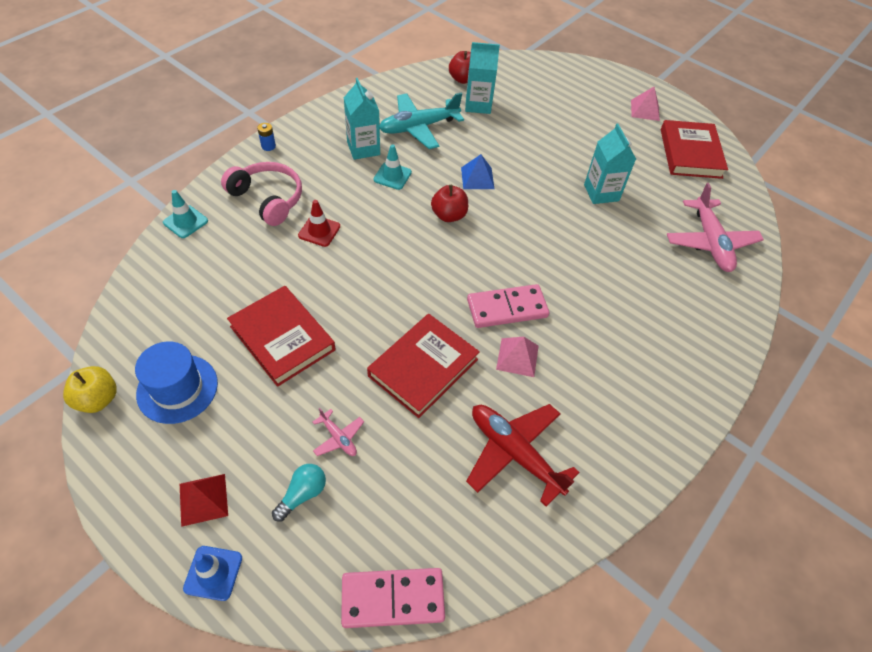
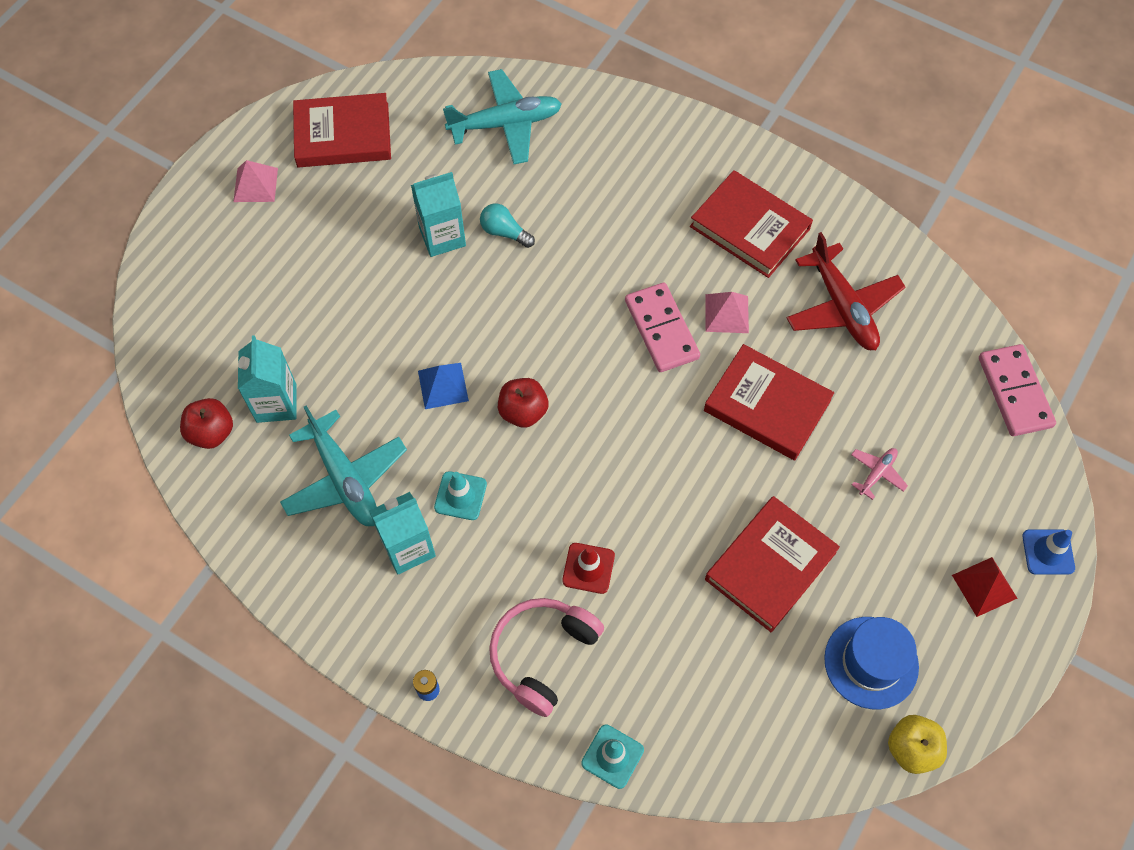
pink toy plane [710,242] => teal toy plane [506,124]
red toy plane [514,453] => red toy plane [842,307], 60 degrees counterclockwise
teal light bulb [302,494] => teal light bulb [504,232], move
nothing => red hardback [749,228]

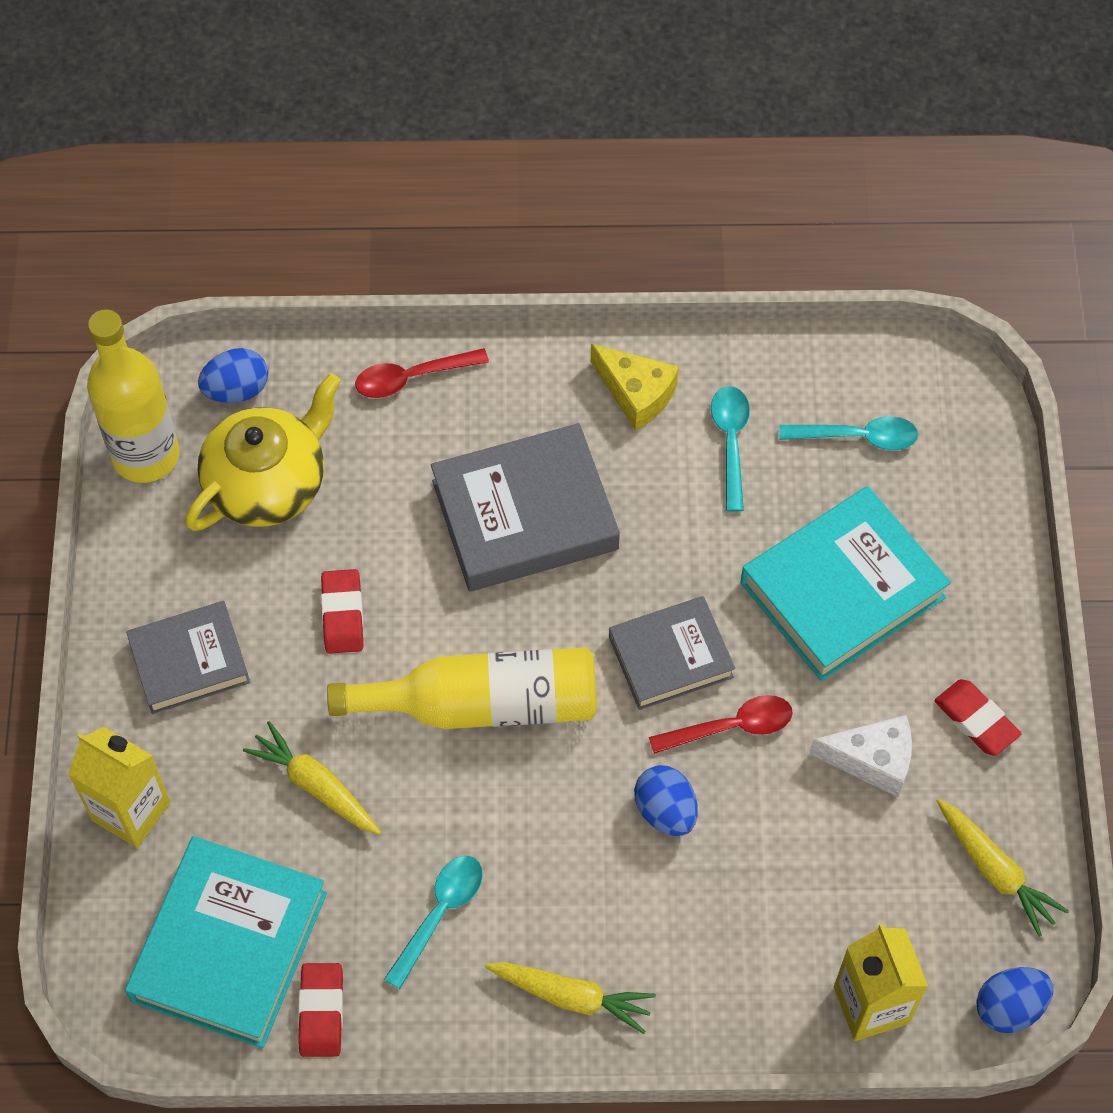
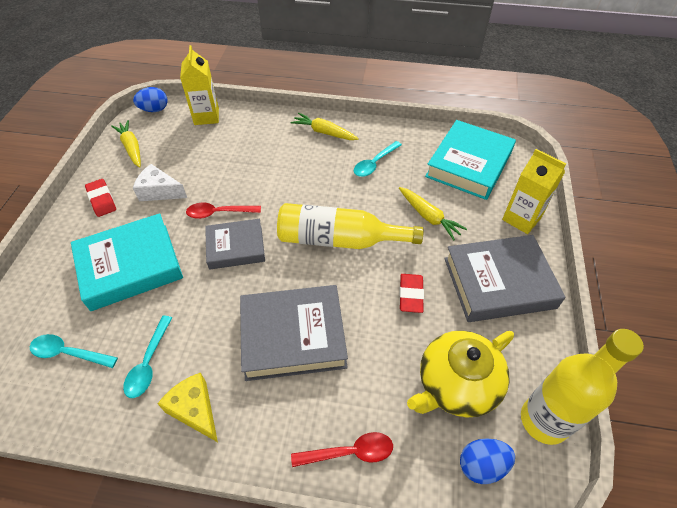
grey hardback [189,661] => grey hardback [498,283], x1.58
blue toy egg [665,811] => nothing
red pencil eraser [321,1012] => nothing

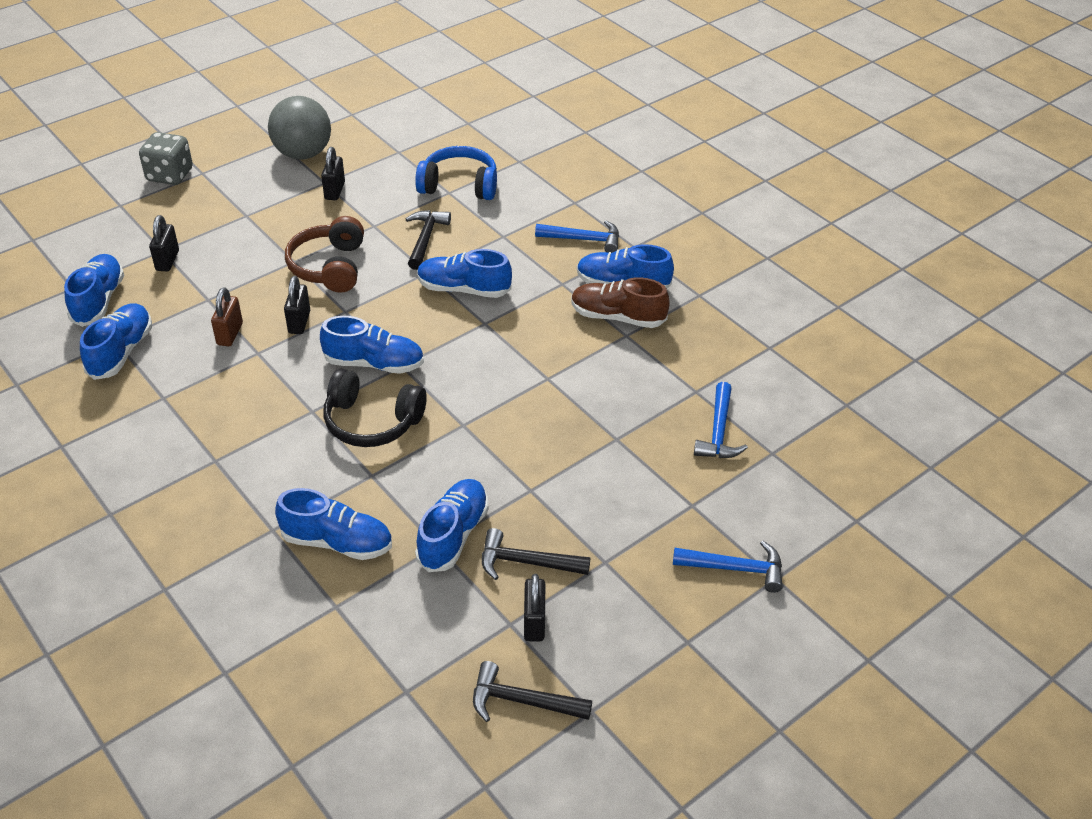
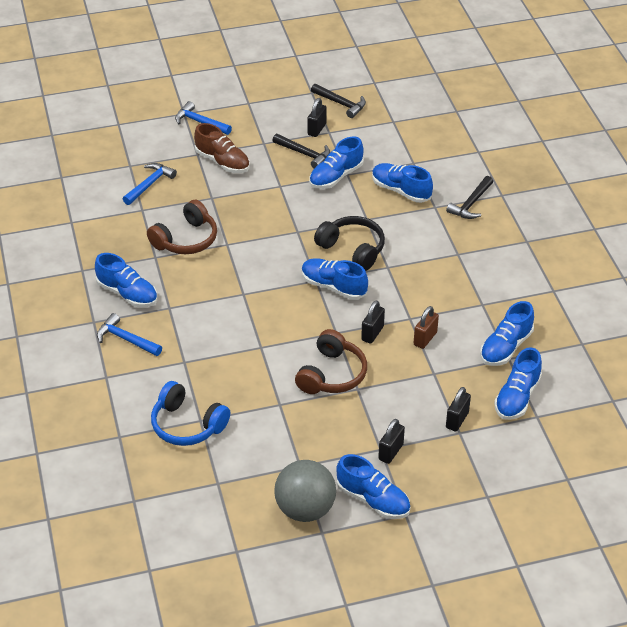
grey die [170,175] => nothing
ebony lock [335,191] => ebony lock [390,452], move
ebony hammer [425,239] => ebony hammer [471,204], move
blue shoe [463,289] => blue shoe [373,500], move
dark brown shoe [617,317] => dark brown shoe [222,162], move
nothing => dark brown headset [186,239]

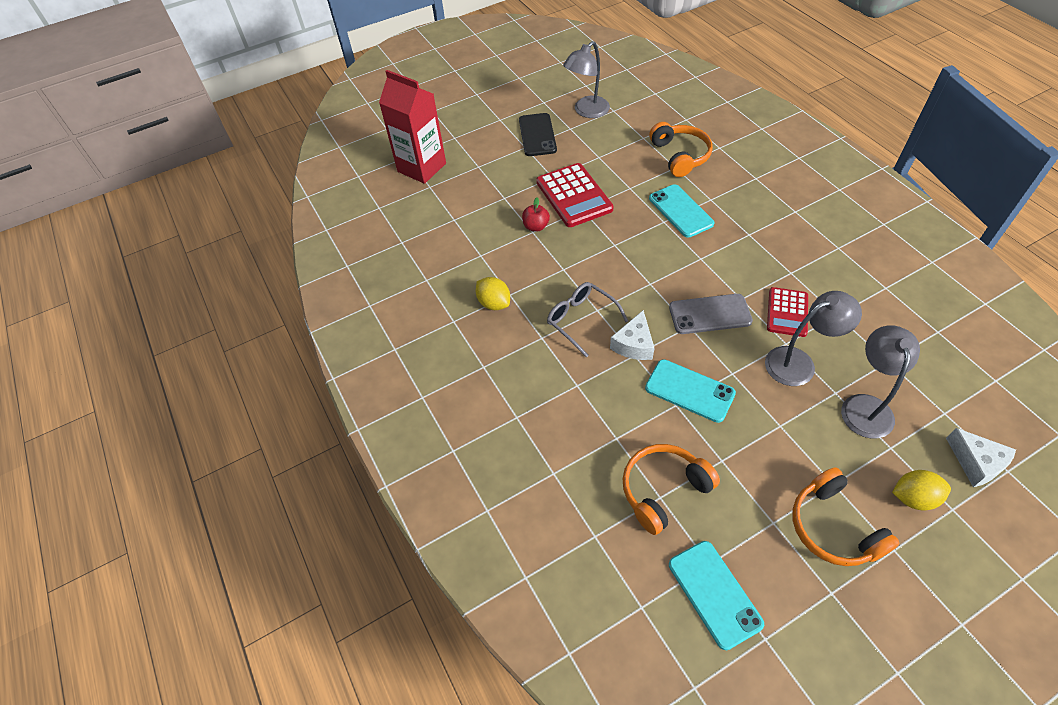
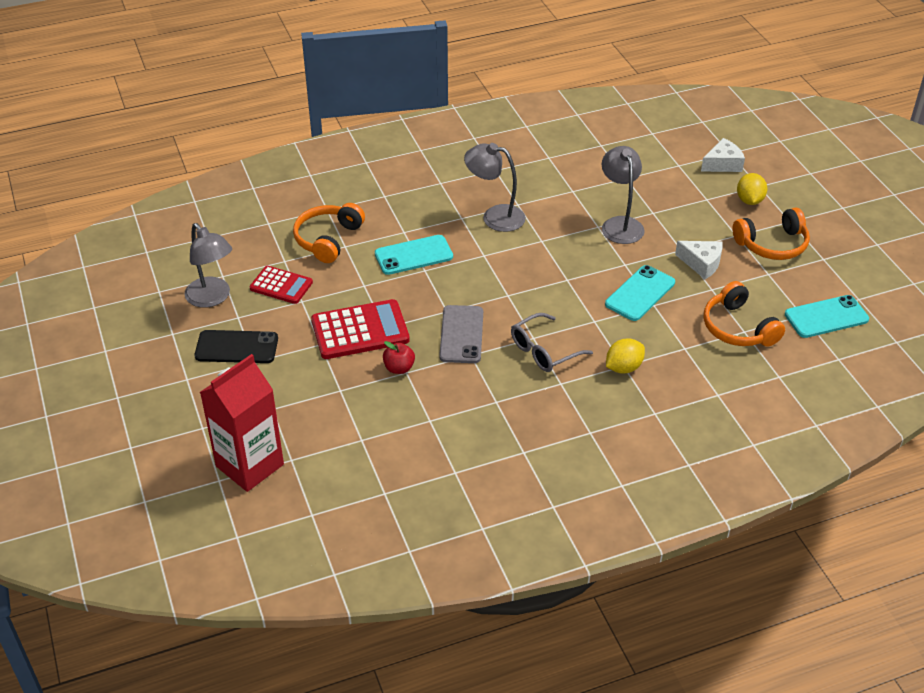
bright orange headset [680,156] => bright orange headset [328,239], 60 degrees counterclockwise
golden citrus fruit [494,303] => golden citrus fruit [623,367], move
red calculator [787,312] => red calculator [281,285], move
grey mobile phone [710,314] => grey mobile phone [461,334], move
white piece of cheese [634,344] => white piece of cheese [701,263], move
grey lamp [865,406] => grey lamp [495,216], move

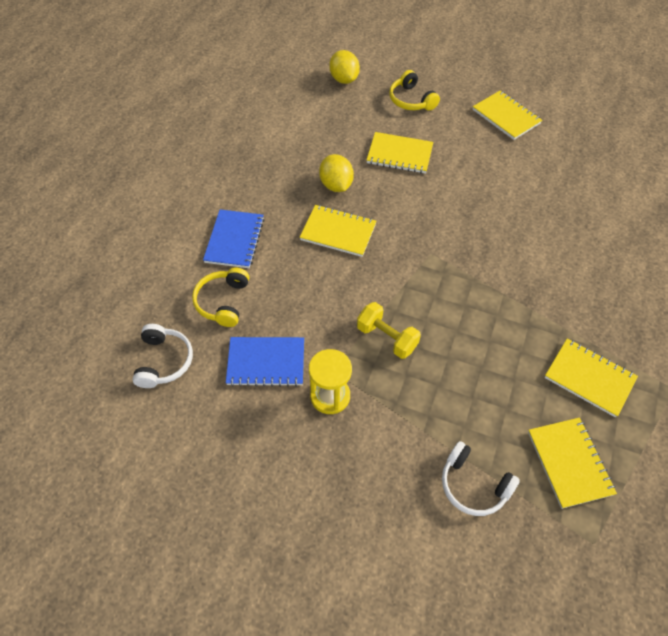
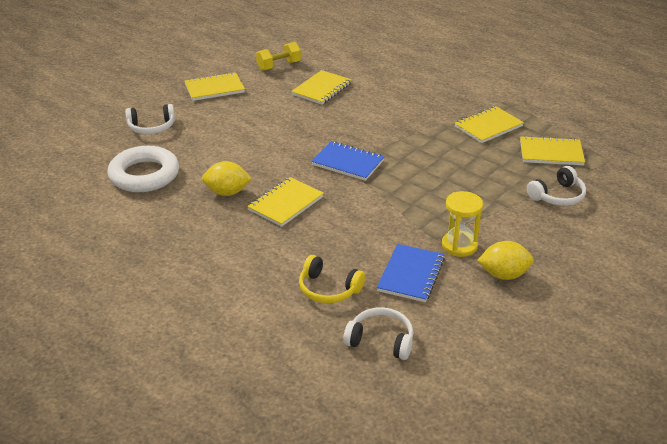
golden citrus fruit [344,79] => golden citrus fruit [503,275], move
golden headset [411,100] => white headset [151,127]
golden exercise book [399,154] => golden exercise book [321,89], move
blue exercise book [234,240] => blue exercise book [348,163], move
golden hand weight [387,338] => golden hand weight [279,66], move
nothing => white torus [144,175]

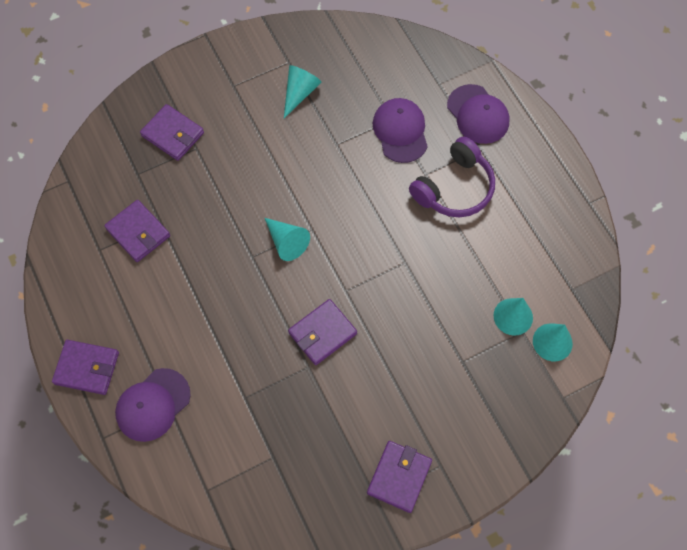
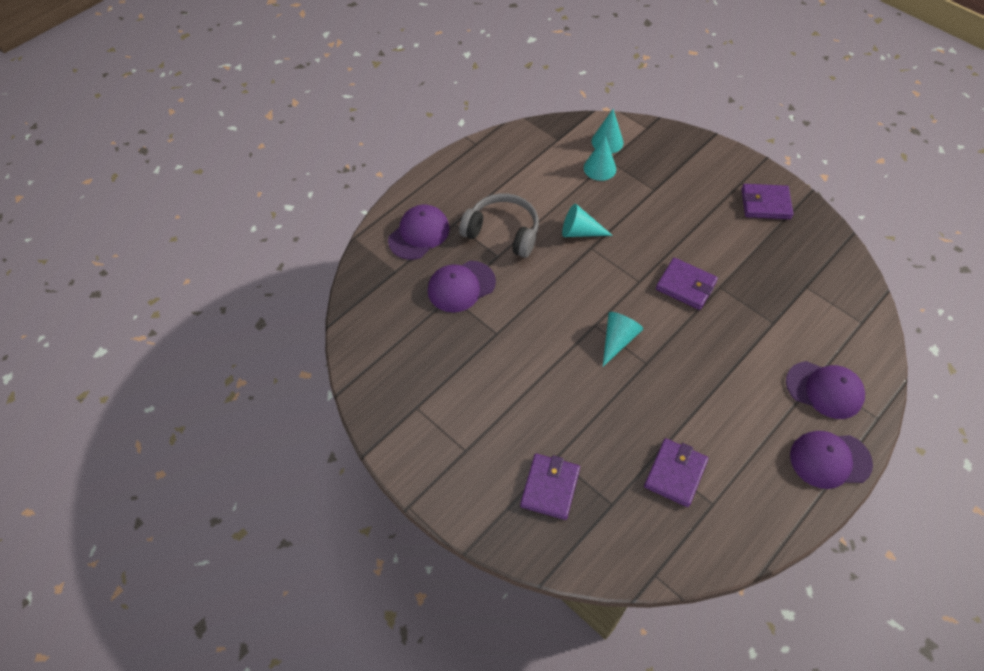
teal cone [300,93] => teal cone [580,232], move
royal purple headset [454,188] => grey headset [503,232]
royal purple billfold [87,368] => royal purple baseball cap [830,460]

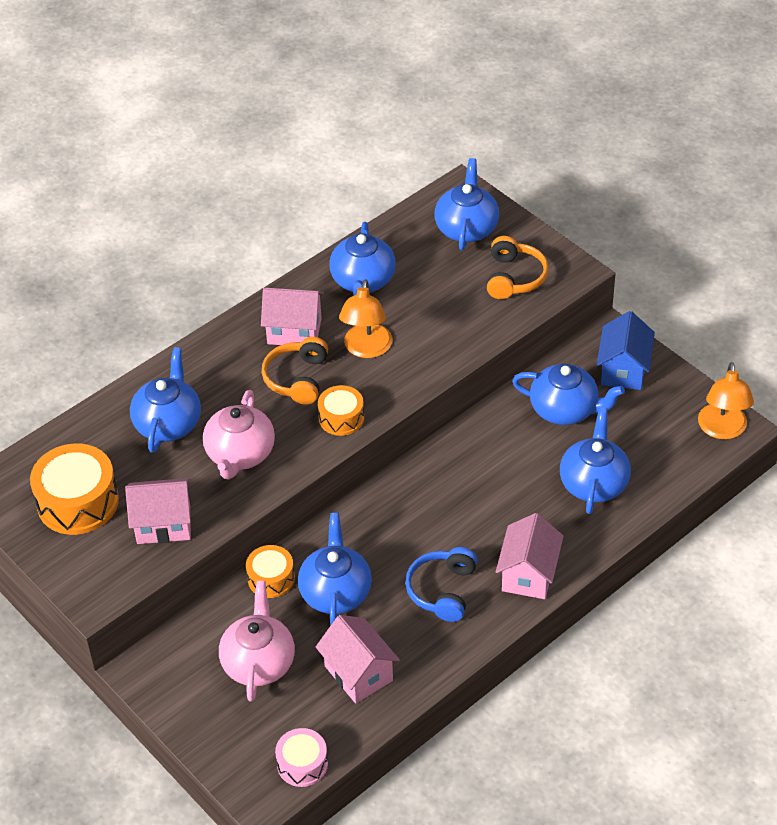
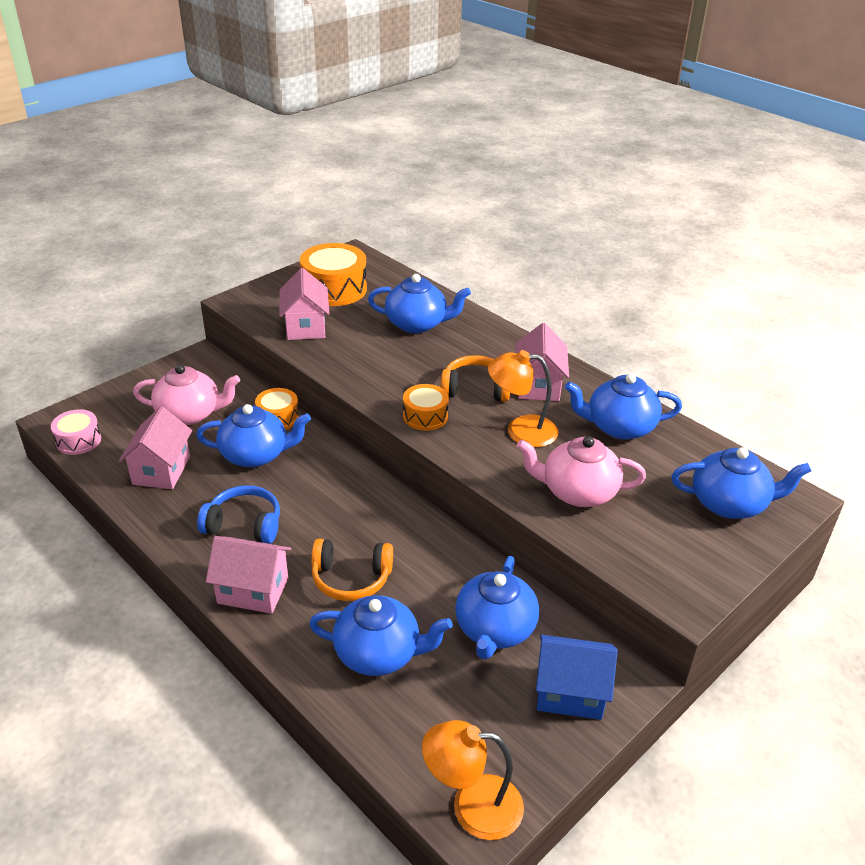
bright orange headset [514,277] => bright orange headset [351,578], move
pink china teapot [240,454] => pink china teapot [577,492], move
pink house [358,673] => pink house [161,470], 45 degrees counterclockwise

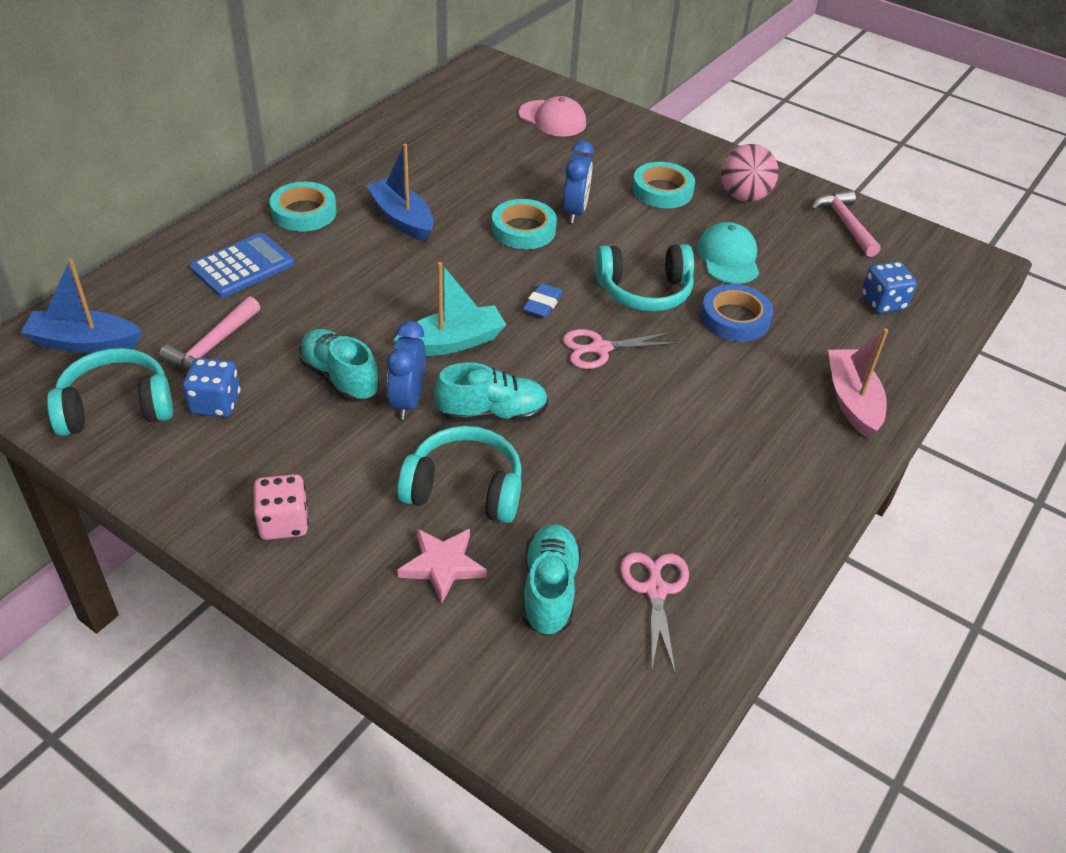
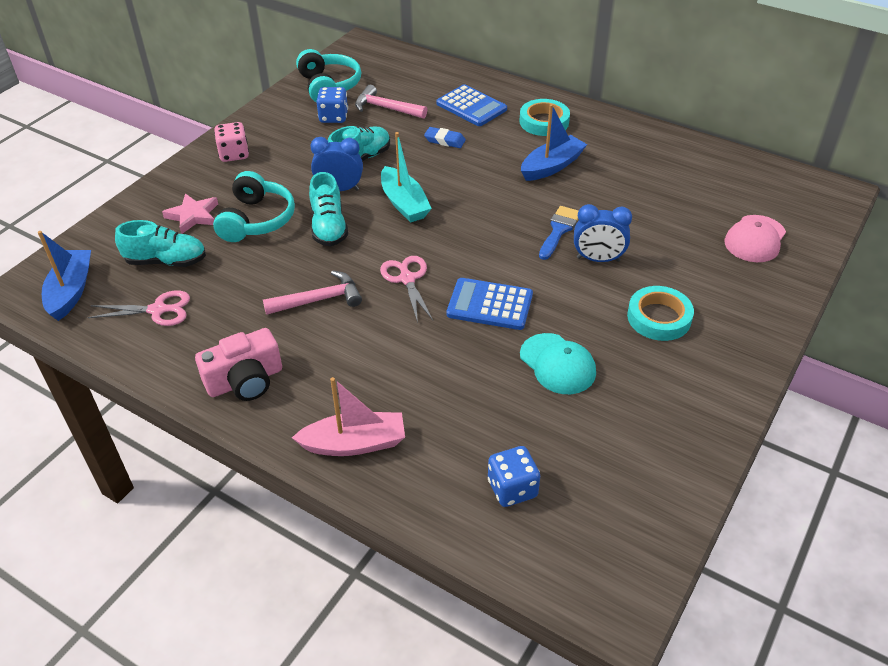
pink sphere [744,197] => nothing
pink hammer [845,224] => pink hammer [319,300], move
teal tape [523,229] => blue brush [559,230]
teal baseball cap [728,257] => teal baseball cap [557,364], 60 degrees clockwise
teal headset [644,291] => blue calculator [490,304]
blue boat [84,343] => blue boat [71,291], move
blue pencil eraser [542,304] => blue pencil eraser [444,140], move
blue tape [735,318] => nothing
nothing => pink camera [245,381]

